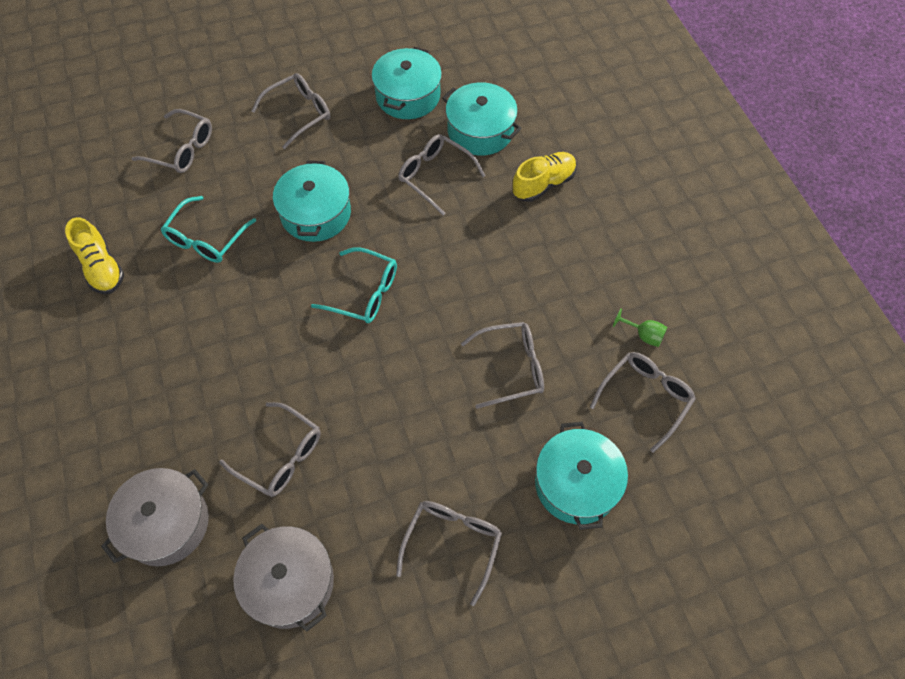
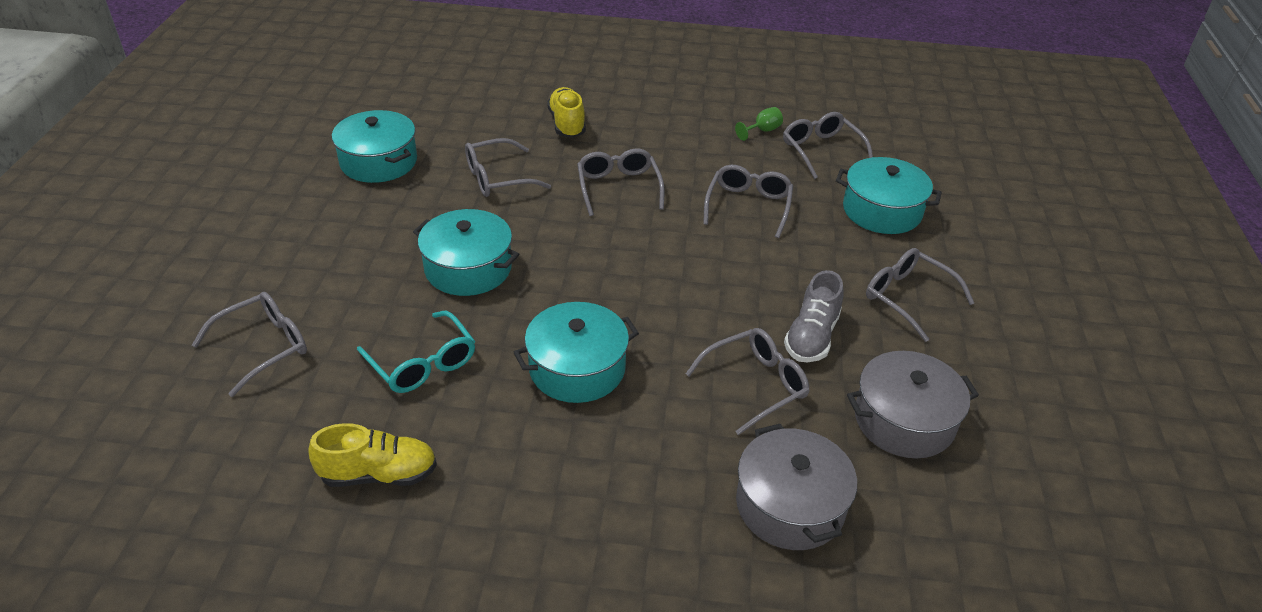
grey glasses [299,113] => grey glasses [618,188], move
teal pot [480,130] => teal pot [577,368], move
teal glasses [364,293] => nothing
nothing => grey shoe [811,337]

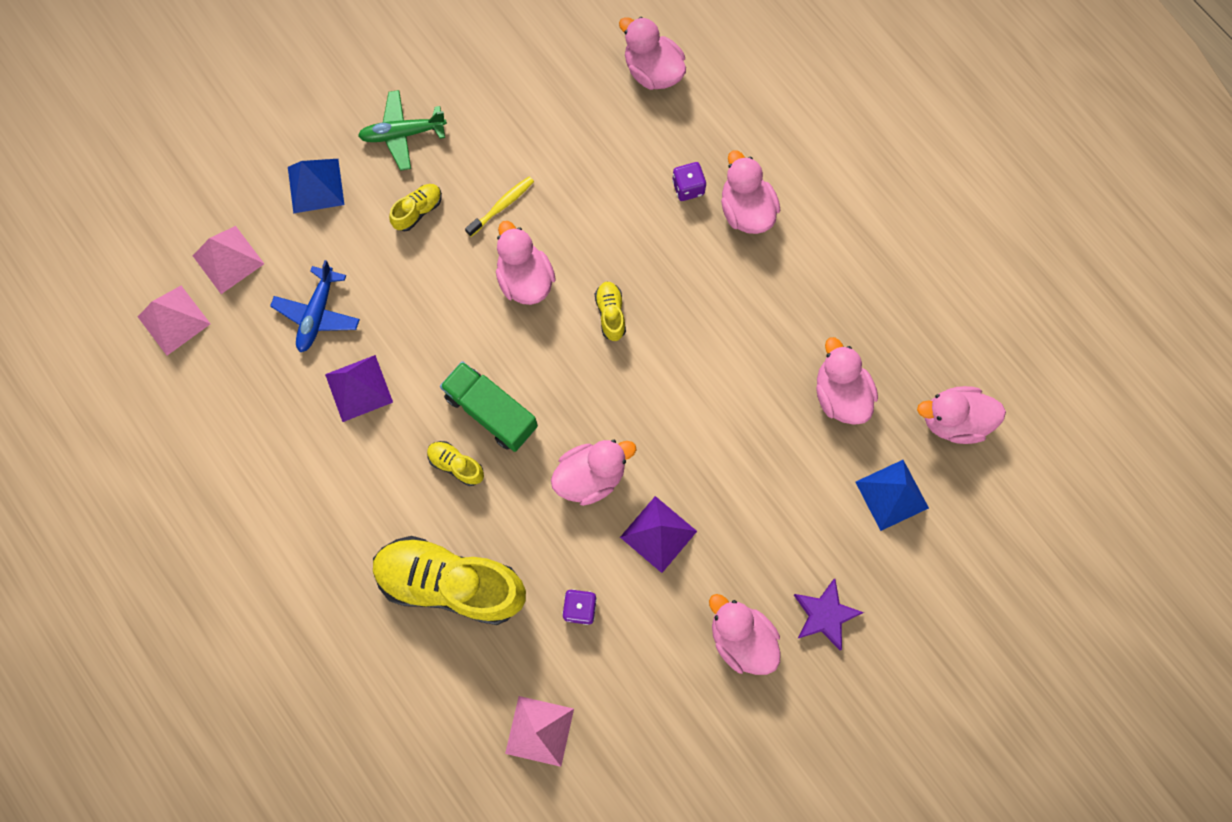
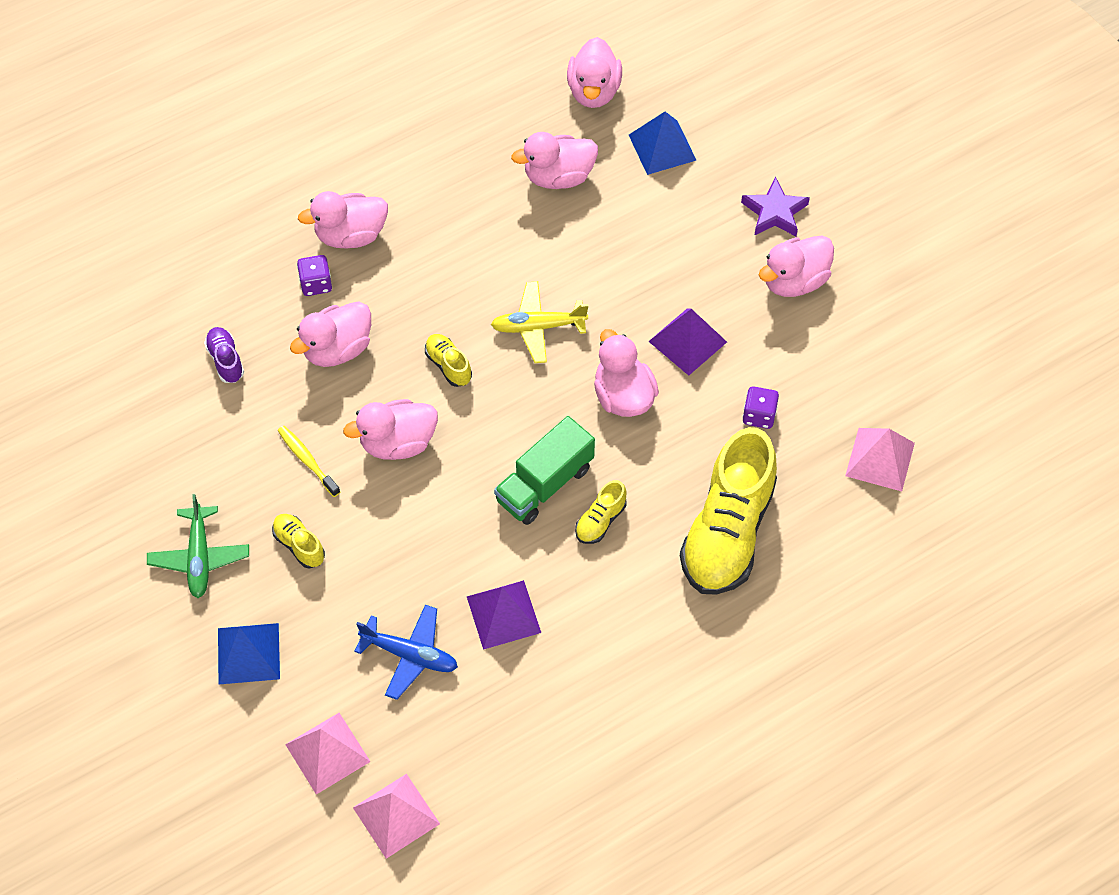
pink duck [652,71] => pink duck [337,349], move
golden shoe [610,314] => golden shoe [448,365], 60 degrees clockwise
nothing => golden toy plane [538,327]
nothing => royal purple shoe [226,360]

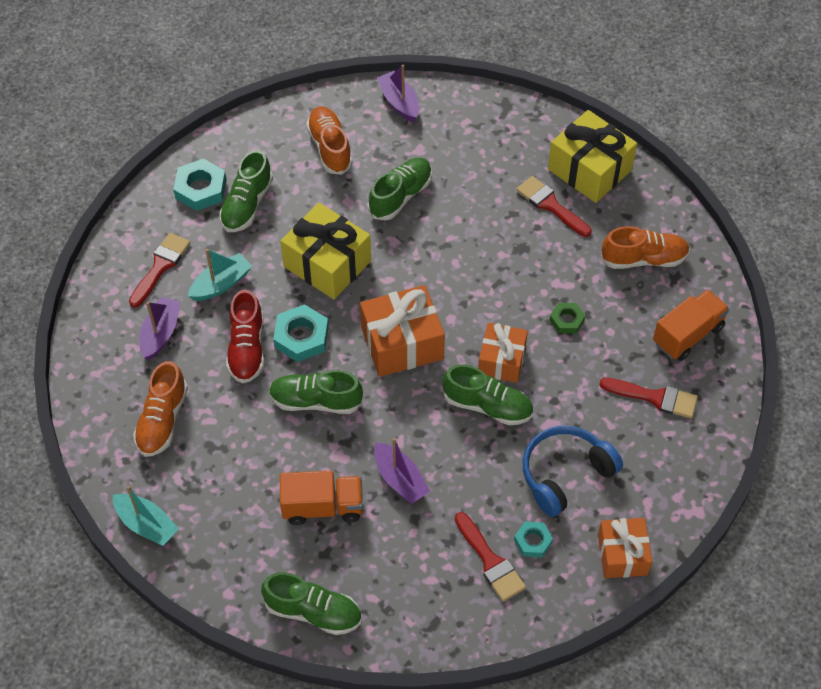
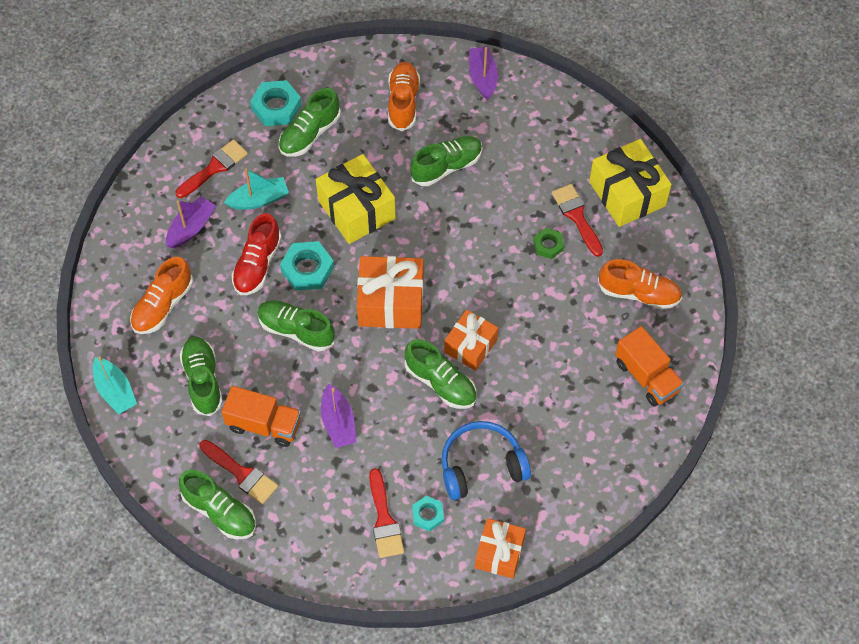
bright orange toy truck [687,335] => bright orange toy truck [647,376], 75 degrees clockwise
leaf-green hex nut [567,320] => leaf-green hex nut [548,245], move
red brush [654,397] => red brush [241,473], move
nothing => leaf-green shoe [203,380]

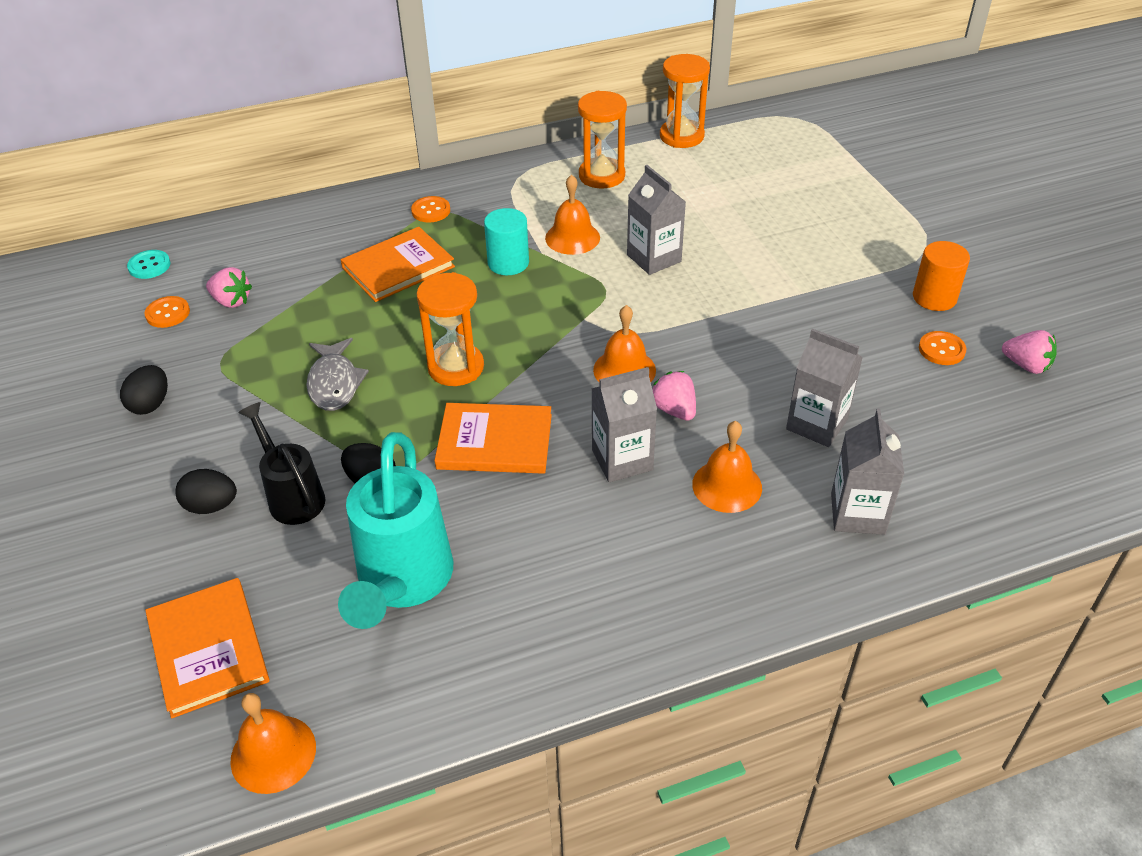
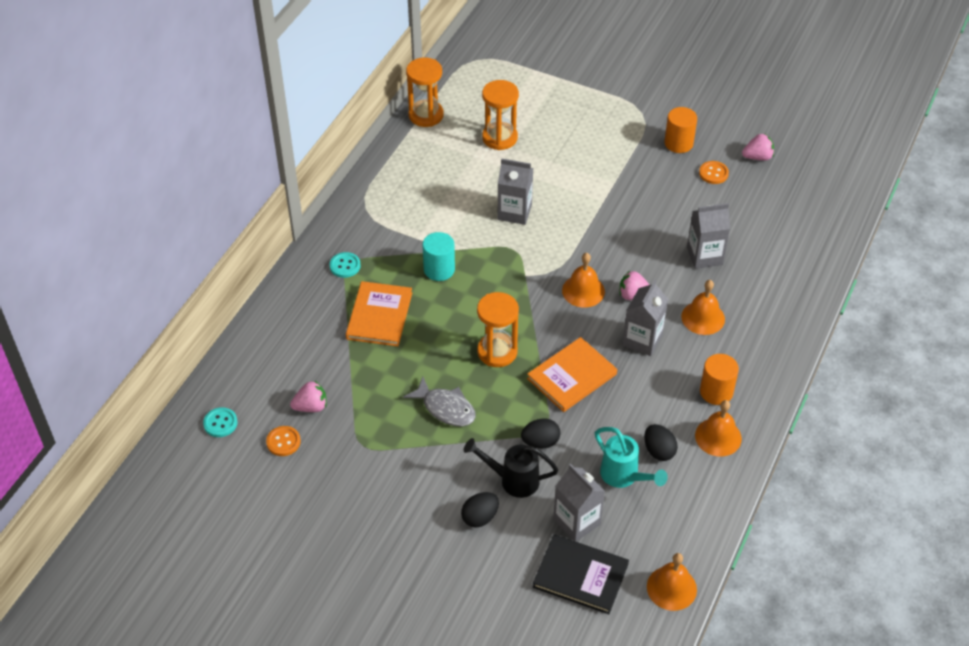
bright orange hourglass [601,176] => bright orange hourglass [499,138], move
bright orange school bell [572,237] => bright orange school bell [718,437], move
bright orange shirt button [431,211] => teal shirt button [345,266]
ebony toy egg [150,404] => ebony toy egg [658,451], move
grey milk carton [857,513] => grey milk carton [577,521], move
teal watering pot [402,584] => teal watering pot [624,476], x0.61
bright orange hardback [208,649] => ebony hardback [580,576]
nothing => bright orange cylinder shape [716,392]

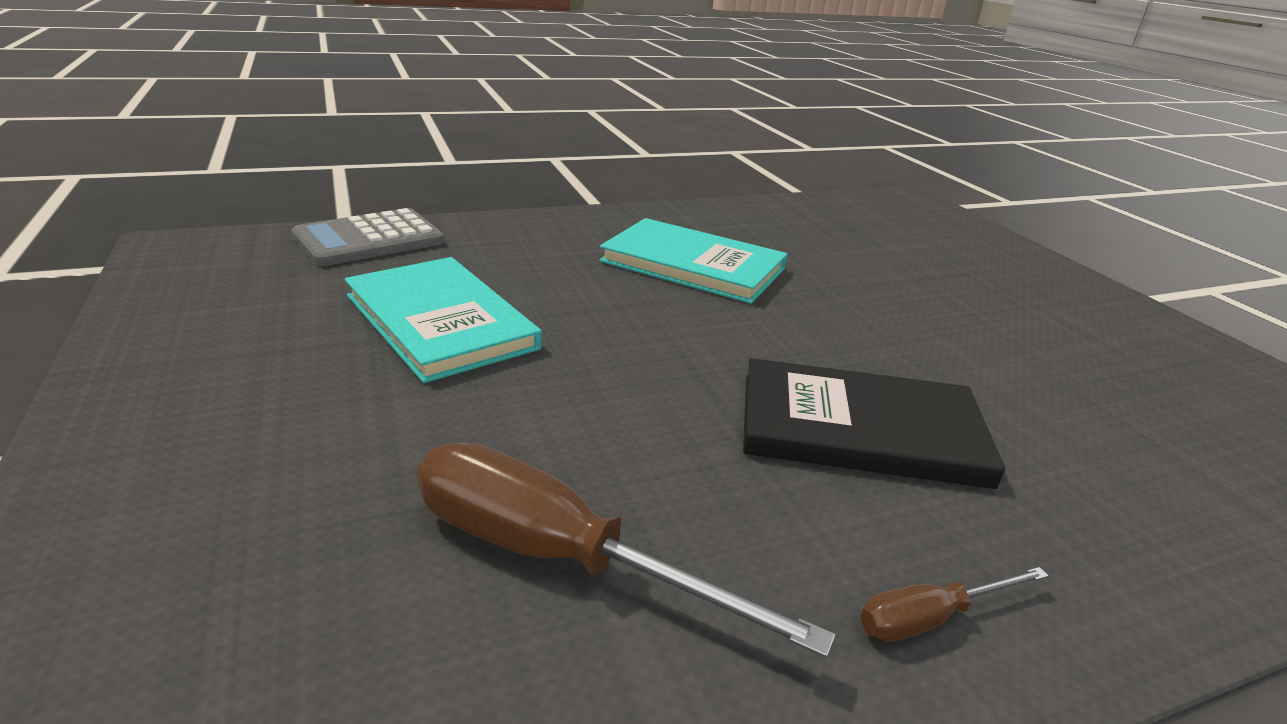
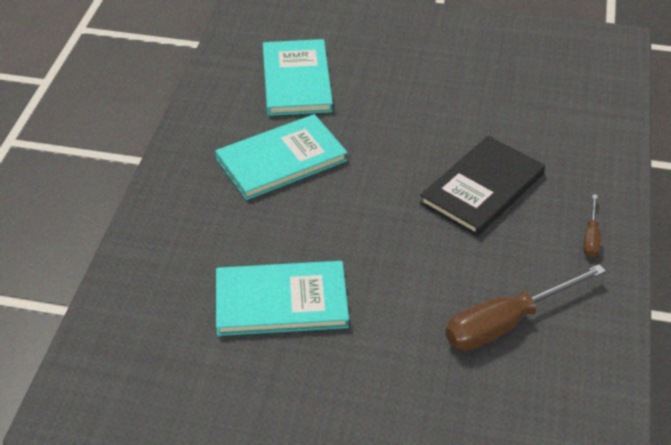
grey calculator [369,239] => nothing
nothing => teal hardback [296,80]

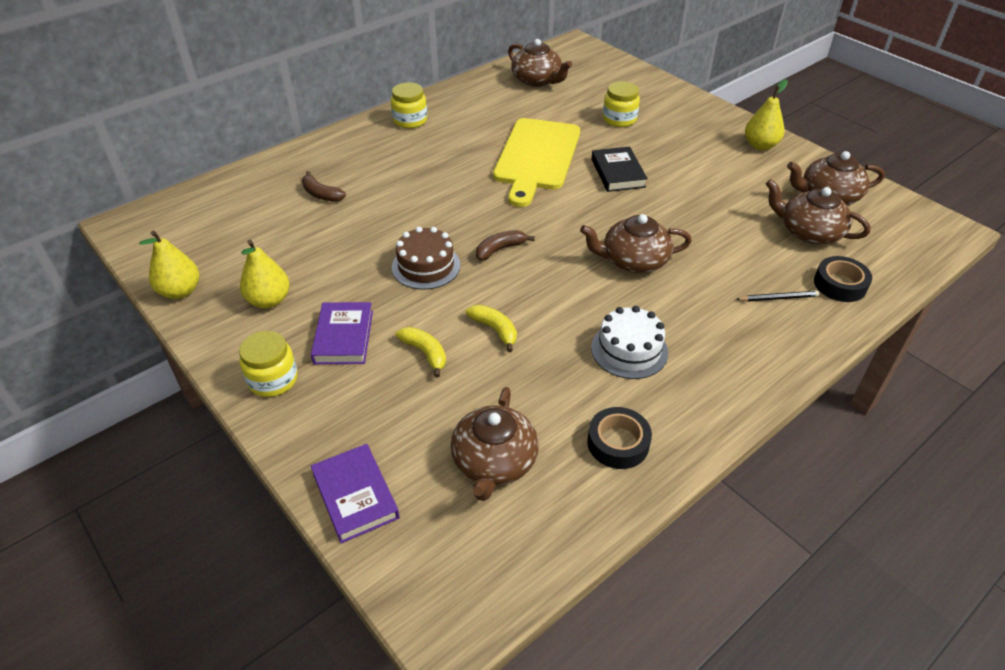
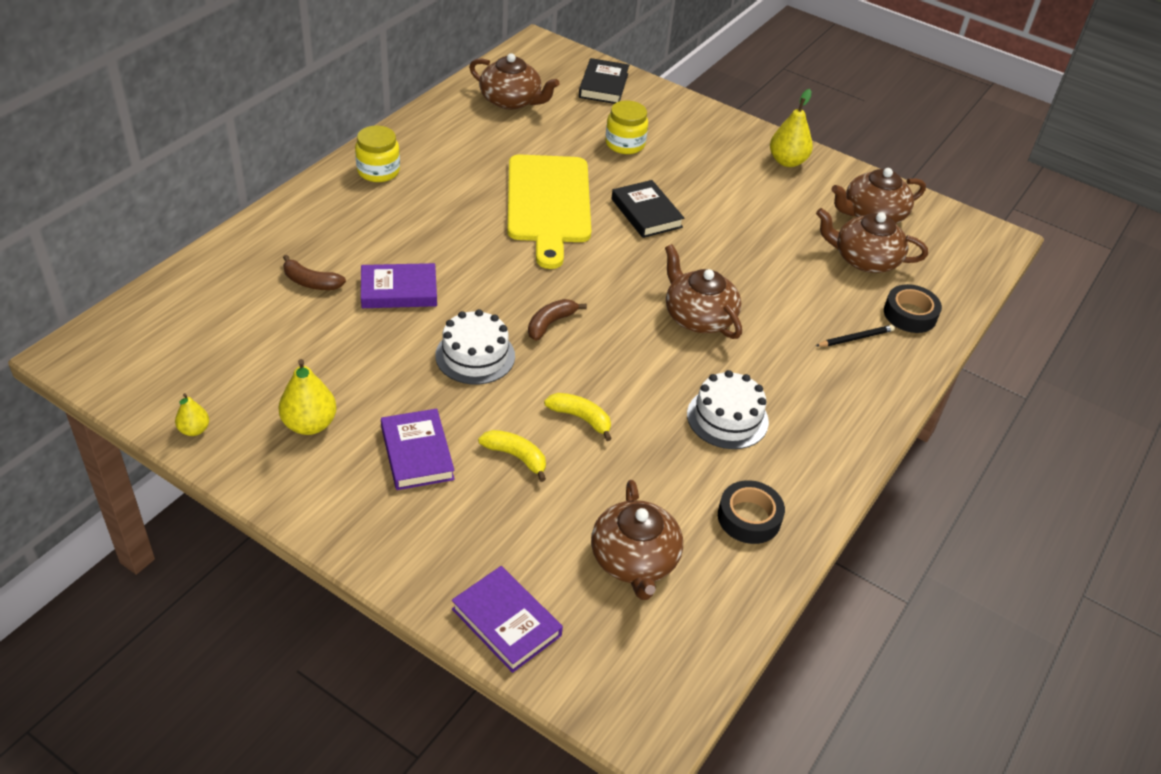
dark brown china teapot [633,260] => dark brown china teapot [698,317], 75 degrees clockwise
dark brown cake [426,266] => white cake [475,356]
golden pear fruit [180,291] => golden pear fruit [194,430], x0.57
golden jar [273,380] => nothing
nothing => ebony hardback [603,85]
nothing => royal purple hardback [399,291]

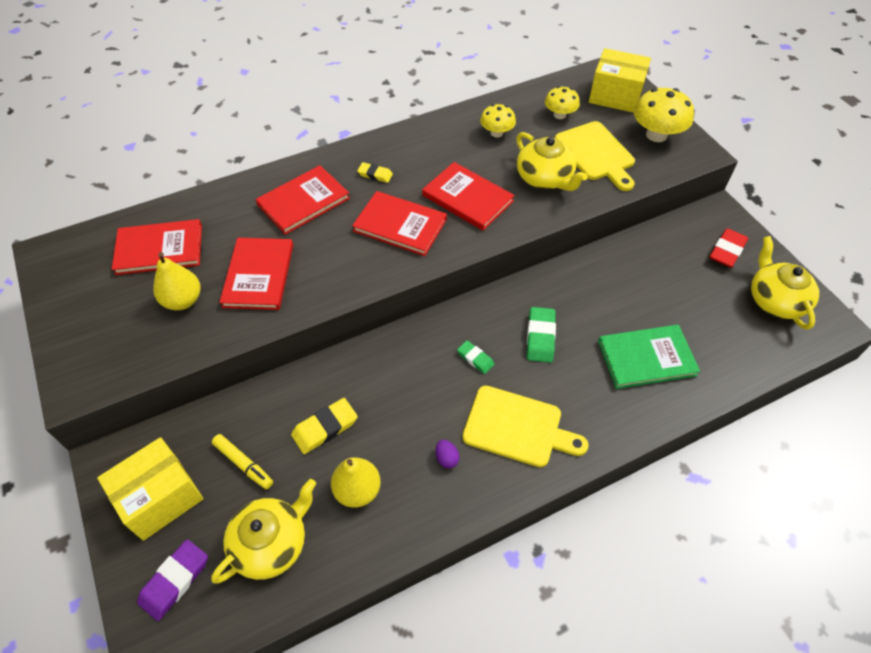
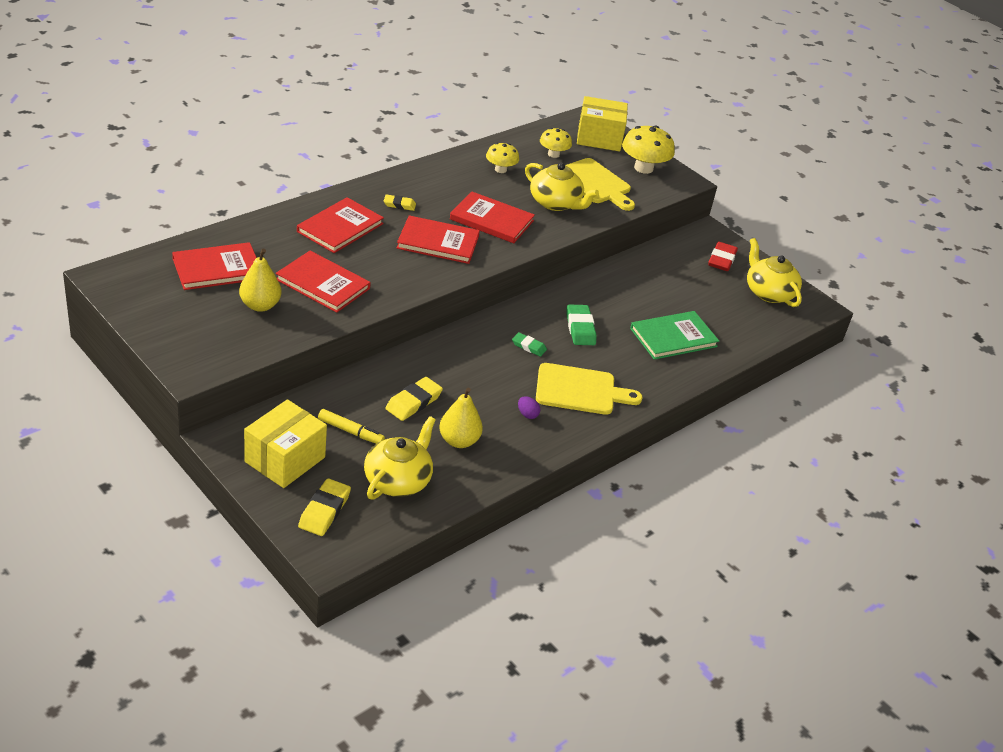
red hardback [258,275] => red hardback [323,284], 45 degrees counterclockwise
royal purple pencil eraser [175,581] => golden pencil eraser [324,511]

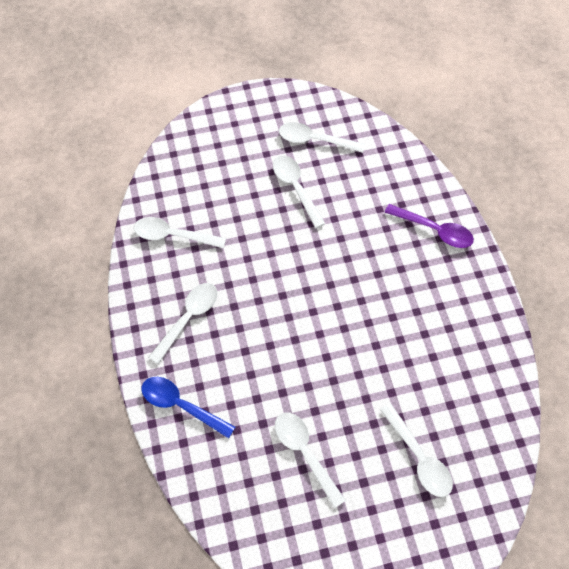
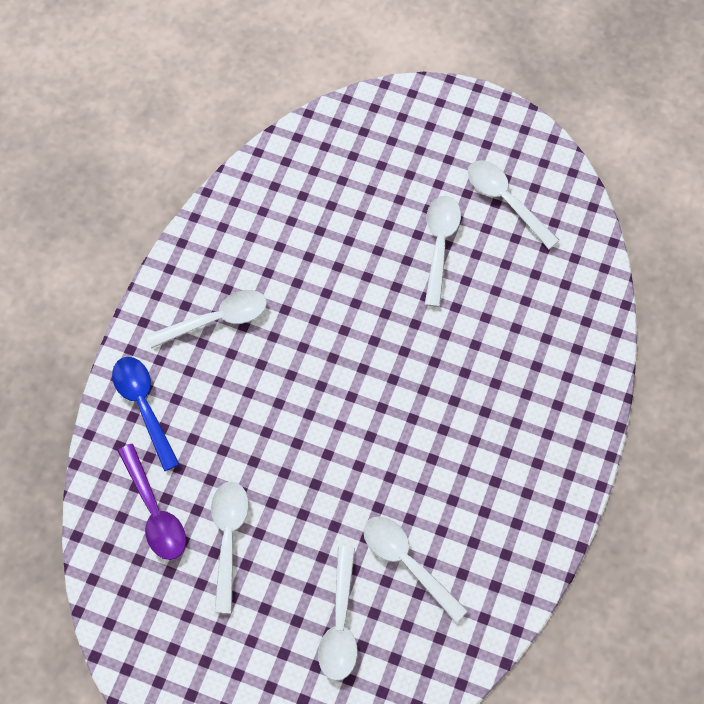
royal purple spoon [434,230] => royal purple spoon [155,512], move
white spoon [173,236] => white spoon [406,563], move

